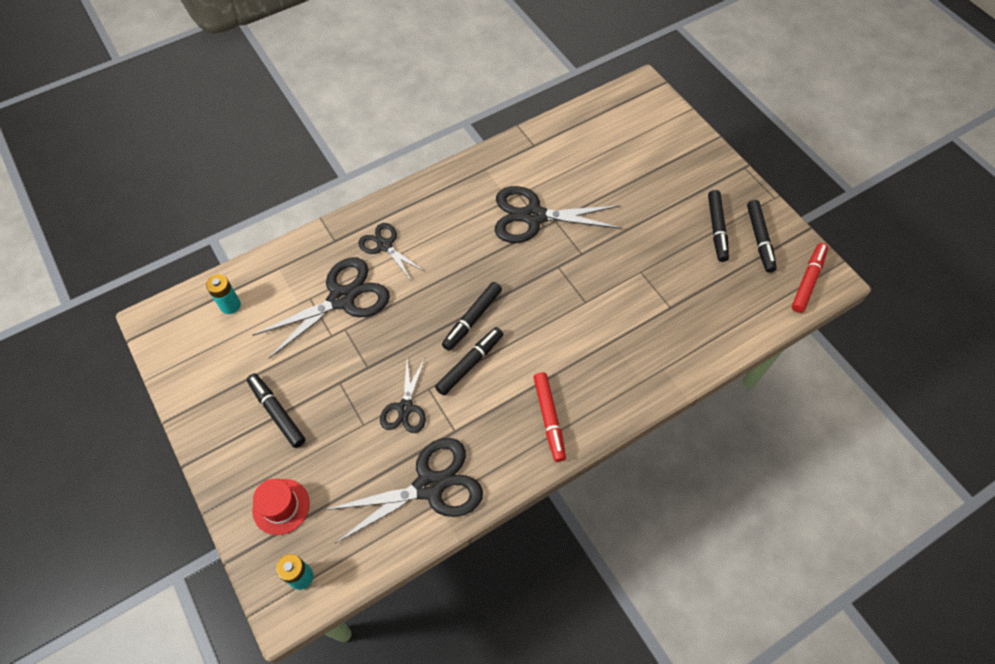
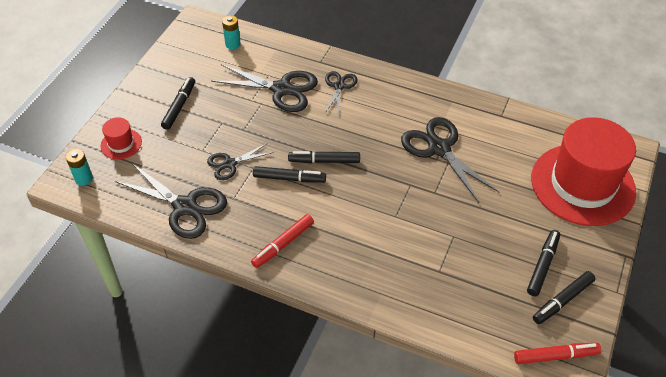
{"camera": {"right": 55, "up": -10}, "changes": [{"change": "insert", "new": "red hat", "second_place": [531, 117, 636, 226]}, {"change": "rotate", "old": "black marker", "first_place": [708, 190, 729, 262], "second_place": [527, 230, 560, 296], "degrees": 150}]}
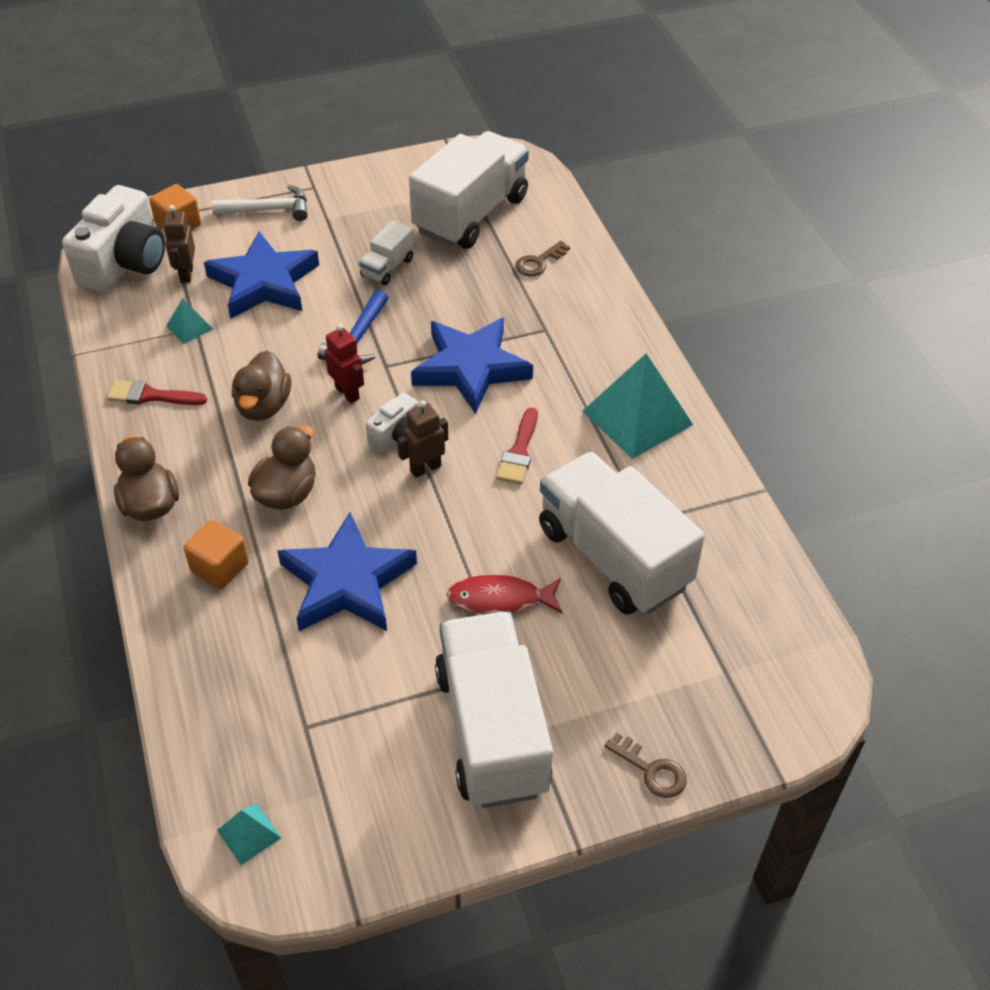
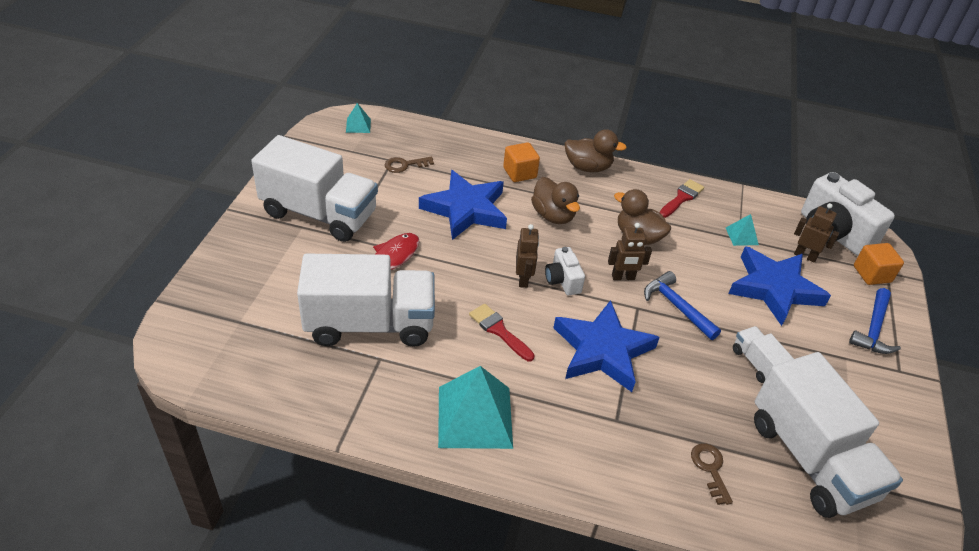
{"camera": {"right": 120, "up": -5}, "changes": [{"change": "move", "old": "brown key", "first_place": [605, 732, 687, 798], "second_place": [385, 157, 434, 173]}, {"change": "recolor", "old": "white hammer", "new": "blue hammer", "first_place": [212, 185, 308, 221], "second_place": [849, 288, 901, 354]}, {"change": "recolor", "old": "red robot", "new": "brown robot", "first_place": [325, 324, 364, 403], "second_place": [608, 223, 652, 280]}]}
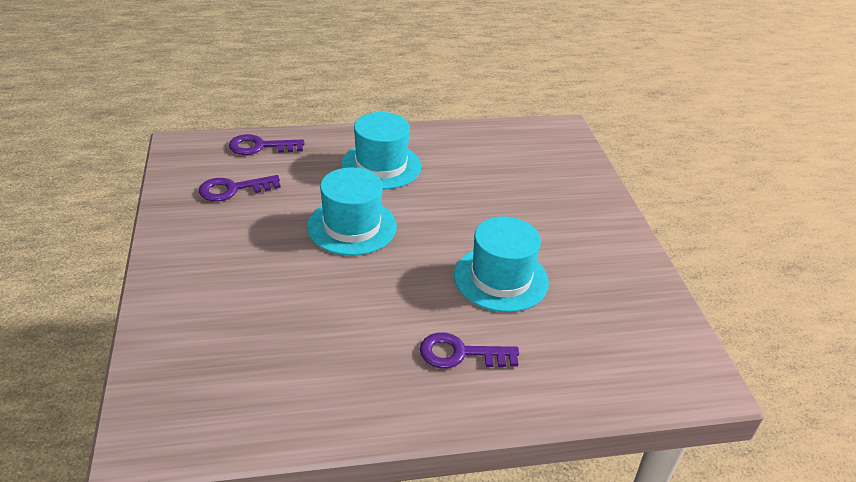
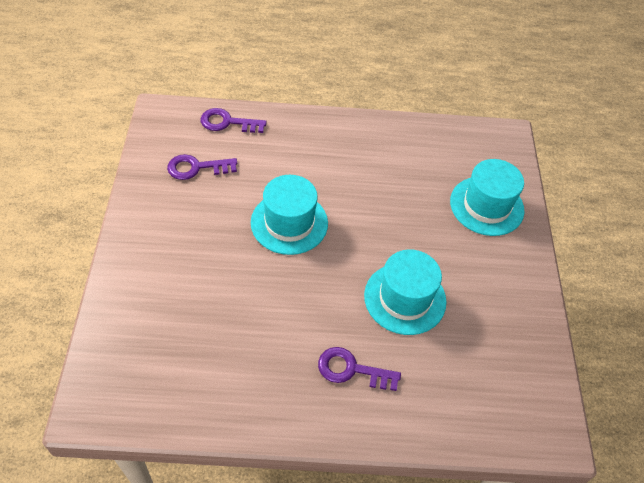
{"camera": {"right": 10, "up": 15}, "changes": [{"change": "move", "old": "turquoise hat", "first_place": [341, 112, 422, 189], "second_place": [450, 159, 524, 236]}]}
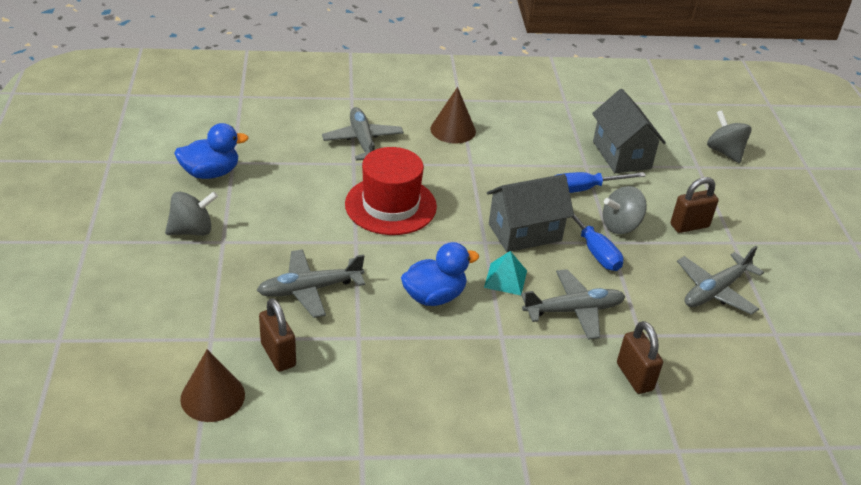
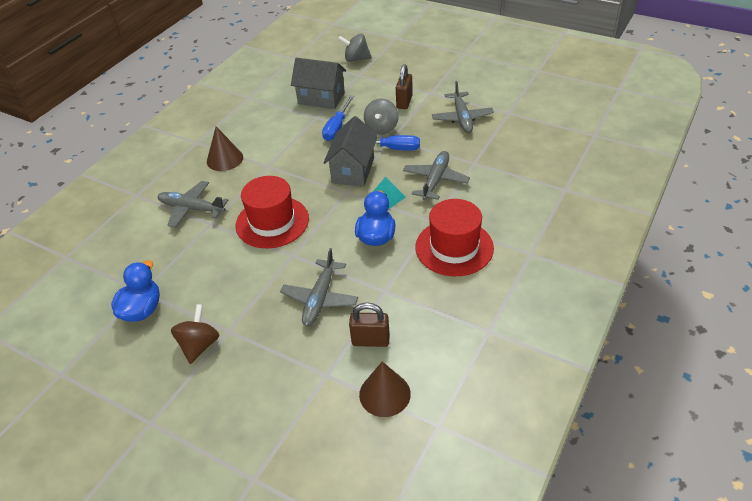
{"camera": {"right": -50, "up": 5}, "changes": [{"change": "delete", "old": "brown padlock", "first_place": [617, 321, 663, 394]}, {"change": "insert", "new": "red hat", "second_place": [415, 199, 494, 276]}, {"change": "recolor", "old": "grey spinning top", "new": "brown spinning top", "first_place": [165, 191, 218, 236], "second_place": [171, 304, 220, 364]}]}
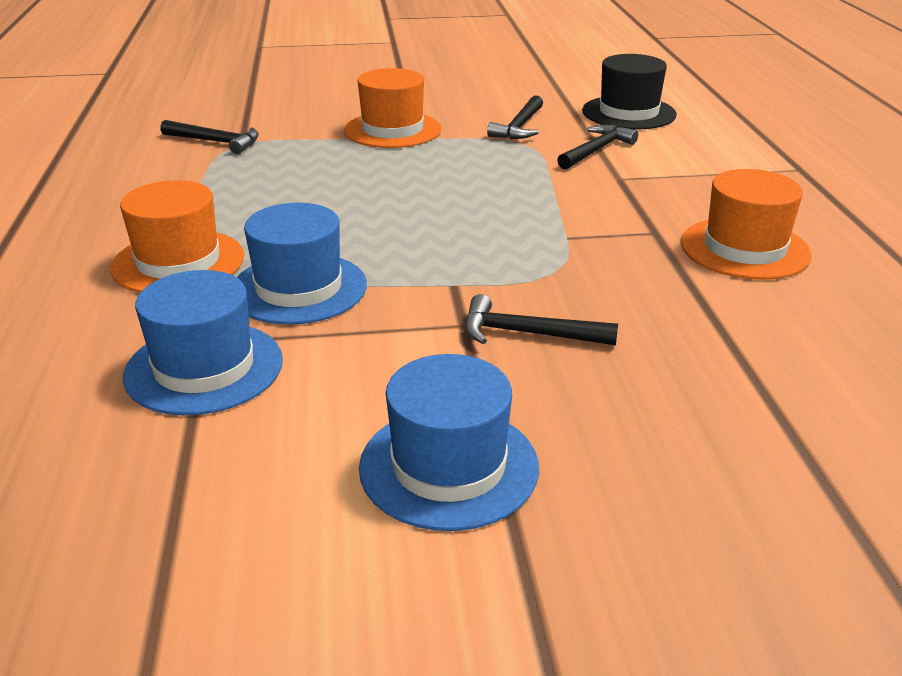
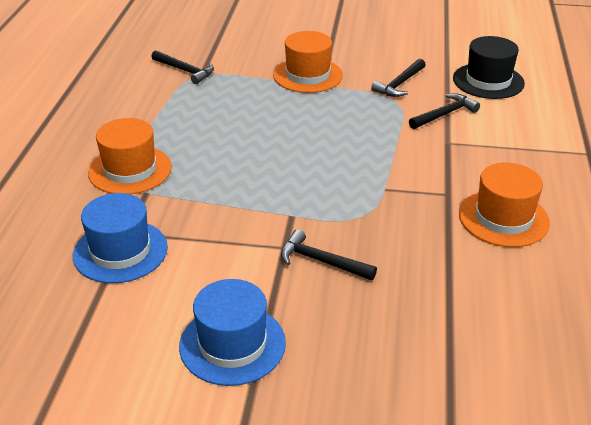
{"camera": {"right": 15, "up": 5}, "changes": [{"change": "delete", "old": "blue hat", "first_place": [237, 203, 367, 325]}]}
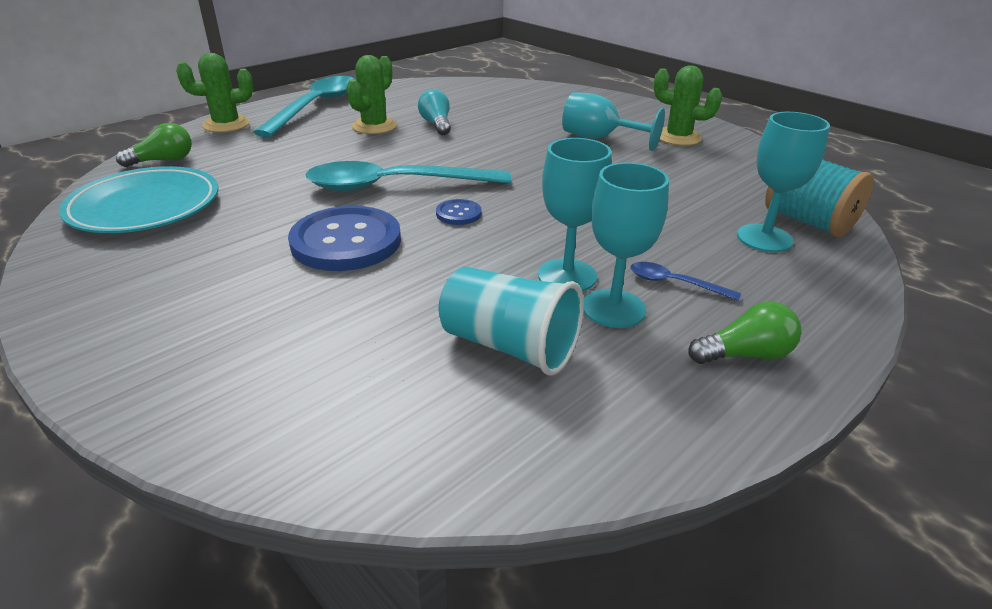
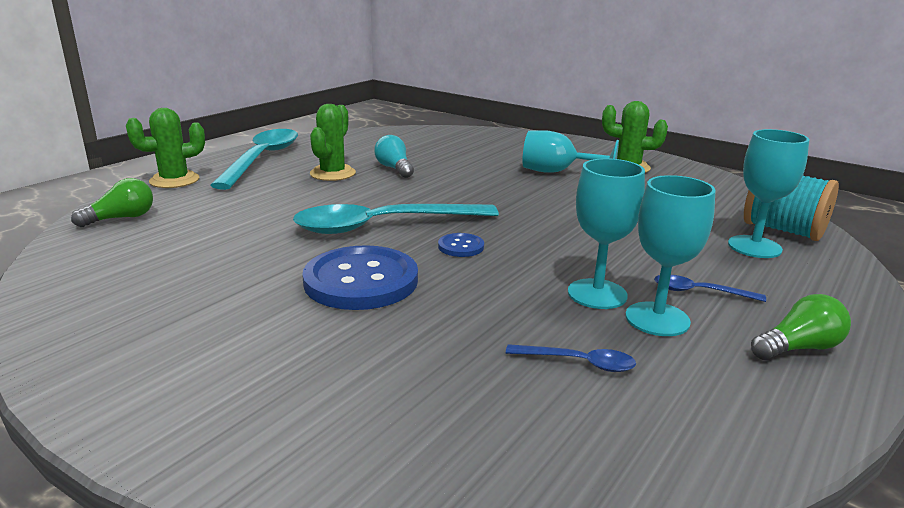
{"camera": {"right": -10, "up": -10}, "changes": [{"change": "delete", "old": "turquoise plate", "first_place": [59, 166, 219, 233]}, {"change": "replace", "old": "turquoise cup", "new": "blue spoon", "first_place": [439, 267, 584, 376], "second_place": [506, 344, 636, 372]}]}
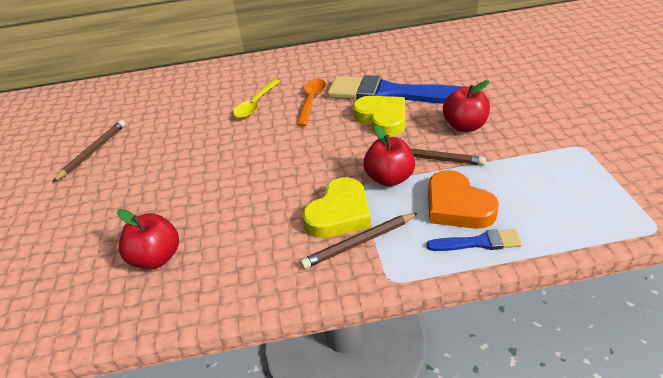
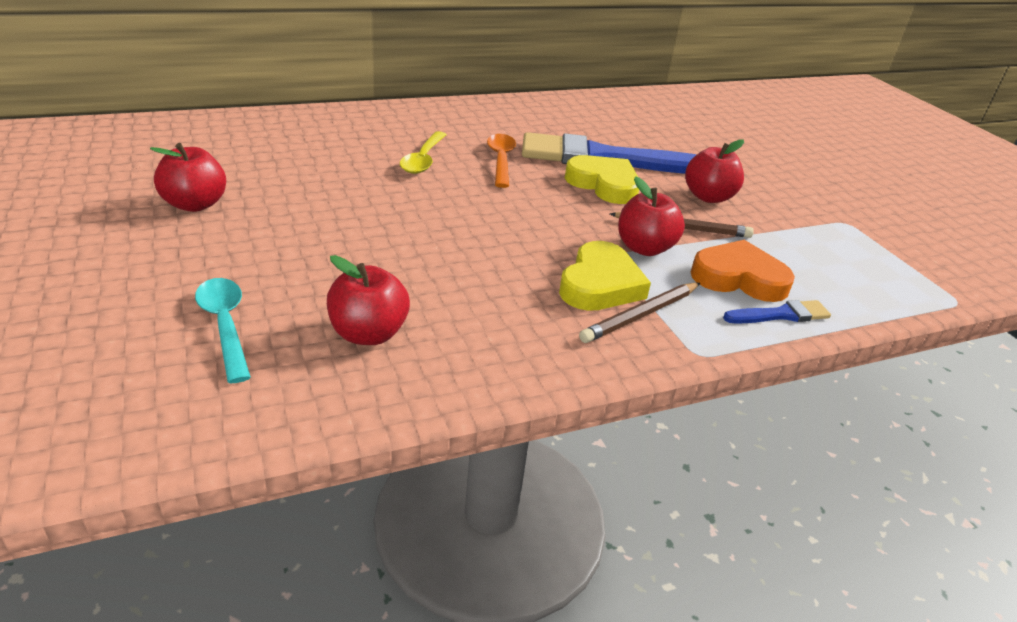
{"camera": {"right": -20, "up": -5}, "changes": [{"change": "insert", "new": "turquoise spoon", "second_place": [195, 278, 251, 383]}, {"change": "replace", "old": "brown pencil", "new": "red apple", "first_place": [52, 120, 126, 182], "second_place": [150, 143, 226, 212]}, {"change": "rotate", "old": "orange heart", "first_place": [428, 170, 499, 229], "second_place": [691, 240, 795, 302], "degrees": 150}]}
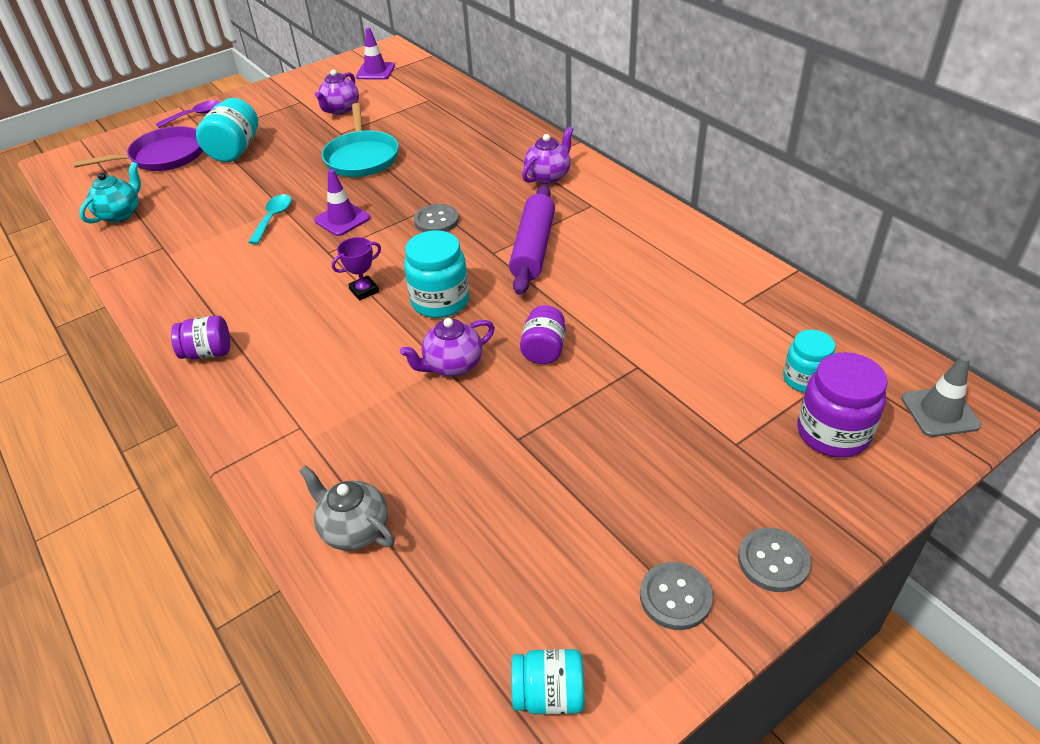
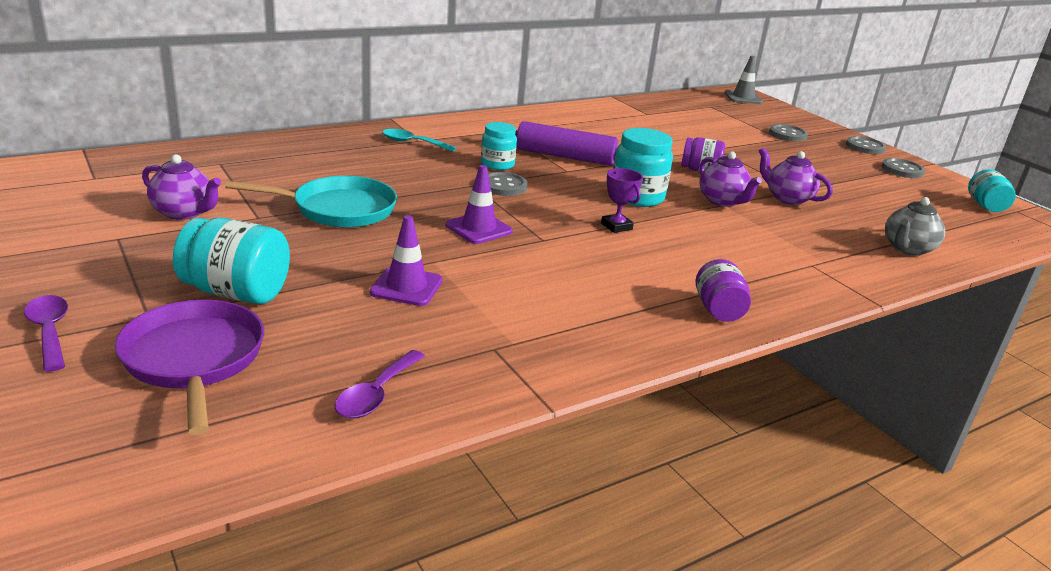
{"camera": {"right": -90, "up": -15}, "changes": [{"change": "delete", "old": "purple jar", "first_place": [797, 352, 888, 458]}, {"change": "insert", "new": "grey button", "second_place": [769, 124, 808, 141]}, {"change": "move", "old": "turquoise spoon", "first_place": [248, 194, 292, 244], "second_place": [382, 129, 456, 152]}, {"change": "move", "old": "purple traffic cone", "first_place": [356, 28, 395, 80], "second_place": [370, 215, 443, 306]}, {"change": "move", "old": "purple teapot", "first_place": [522, 126, 573, 184], "second_place": [759, 148, 833, 205]}, {"change": "move", "old": "turquoise jar", "first_place": [783, 330, 835, 393], "second_place": [481, 122, 517, 170]}, {"change": "replace", "old": "turquoise teapot", "new": "purple spoon", "first_place": [79, 162, 141, 224], "second_place": [335, 350, 425, 418]}]}
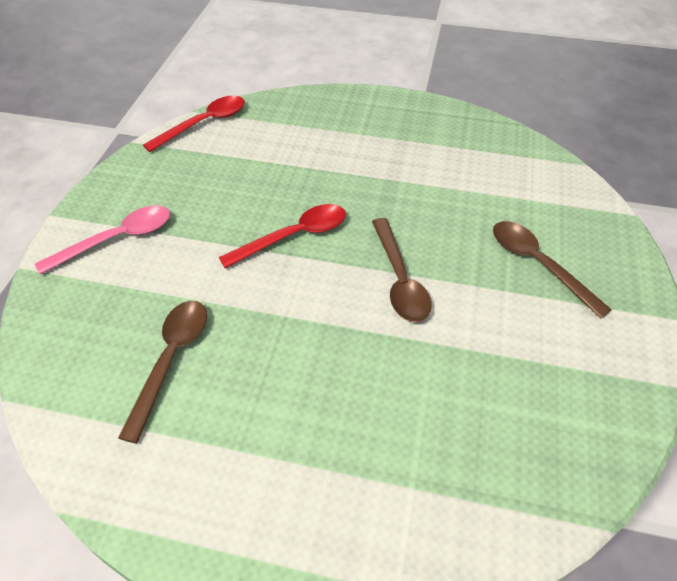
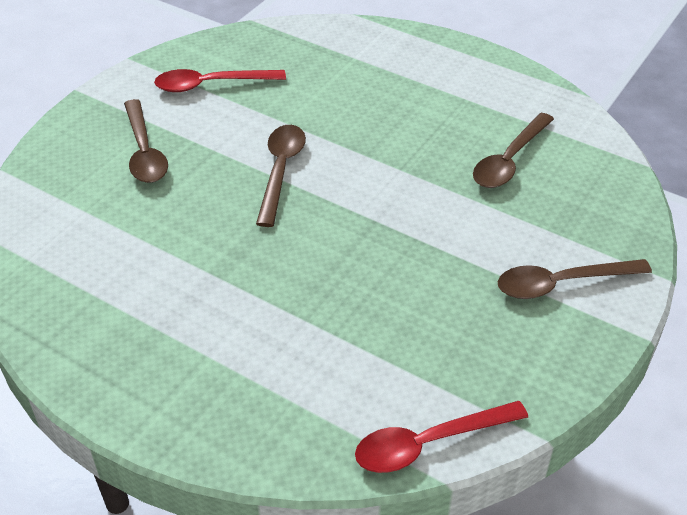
{"camera": {"right": -160, "up": -5}, "changes": [{"change": "move", "old": "red spoon", "first_place": [219, 204, 346, 268], "second_place": [154, 69, 286, 92]}, {"change": "recolor", "old": "pink spoon", "new": "brown spoon", "first_place": [35, 205, 170, 274], "second_place": [498, 259, 652, 299]}]}
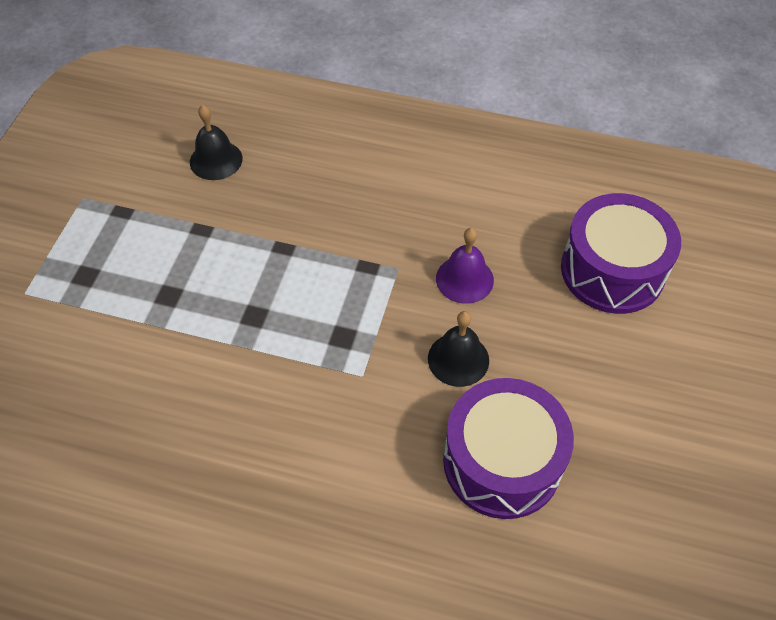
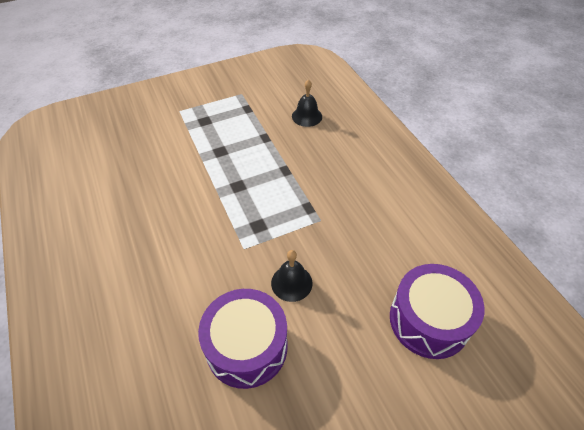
{"camera": {"right": 50, "up": -5}, "changes": [{"change": "delete", "old": "purple bell", "first_place": [436, 228, 494, 304]}]}
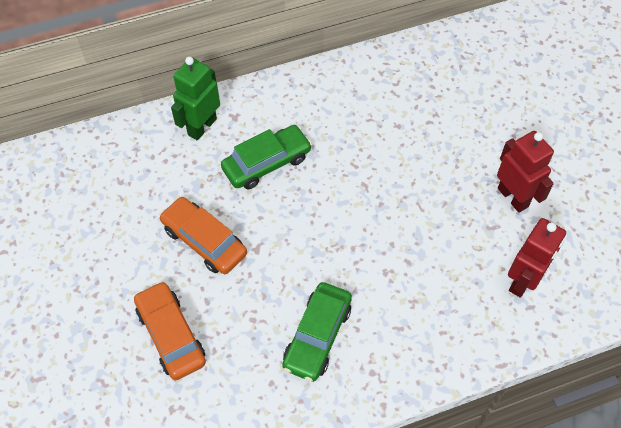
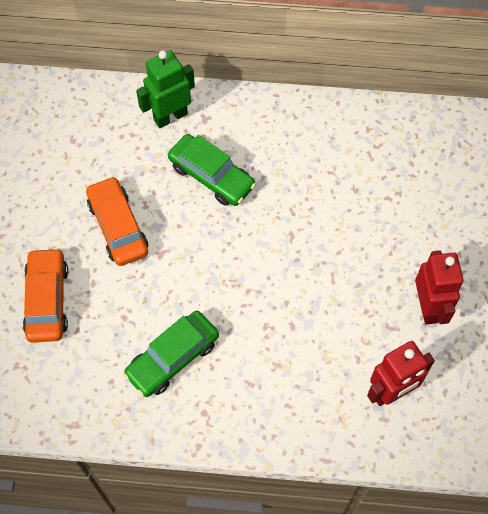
{"camera": {"right": 25, "up": 5}, "changes": [{"change": "rotate", "old": "green car", "first_place": [221, 125, 312, 189], "second_place": [168, 134, 256, 206], "degrees": 45}]}
